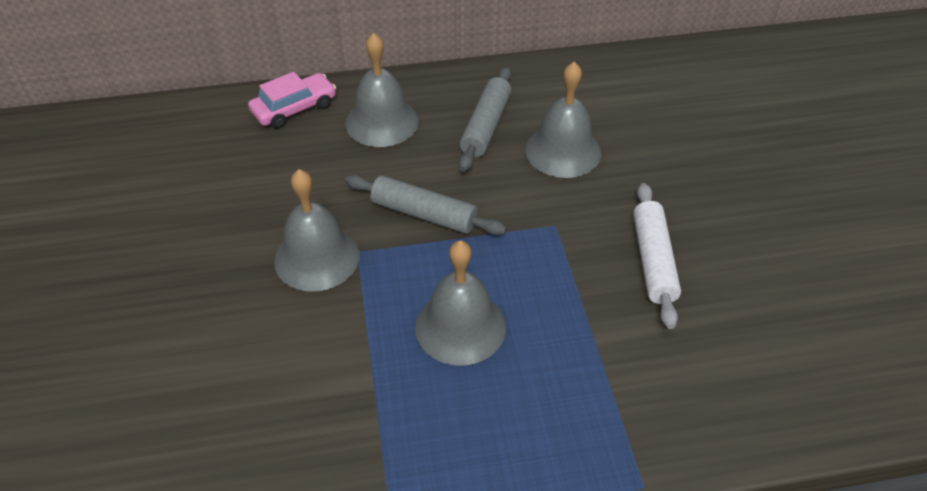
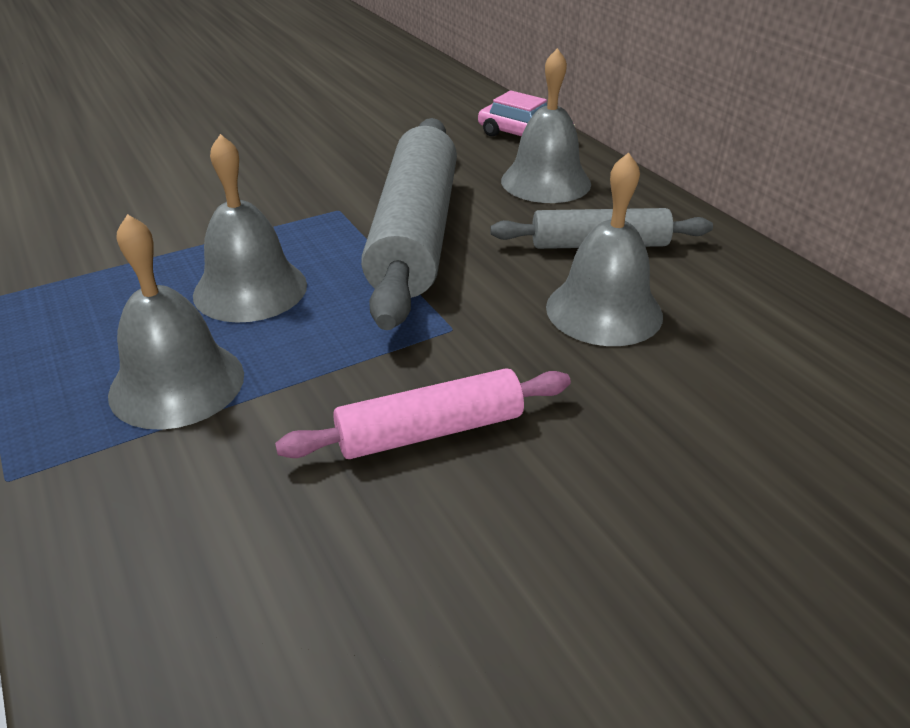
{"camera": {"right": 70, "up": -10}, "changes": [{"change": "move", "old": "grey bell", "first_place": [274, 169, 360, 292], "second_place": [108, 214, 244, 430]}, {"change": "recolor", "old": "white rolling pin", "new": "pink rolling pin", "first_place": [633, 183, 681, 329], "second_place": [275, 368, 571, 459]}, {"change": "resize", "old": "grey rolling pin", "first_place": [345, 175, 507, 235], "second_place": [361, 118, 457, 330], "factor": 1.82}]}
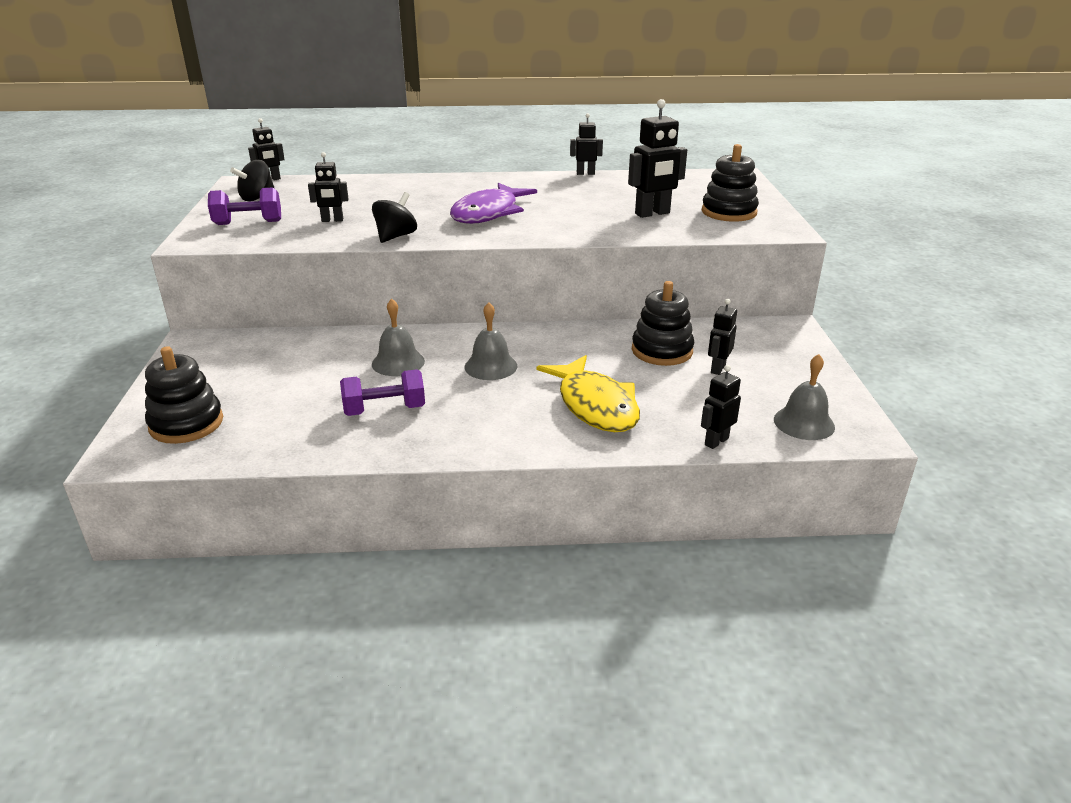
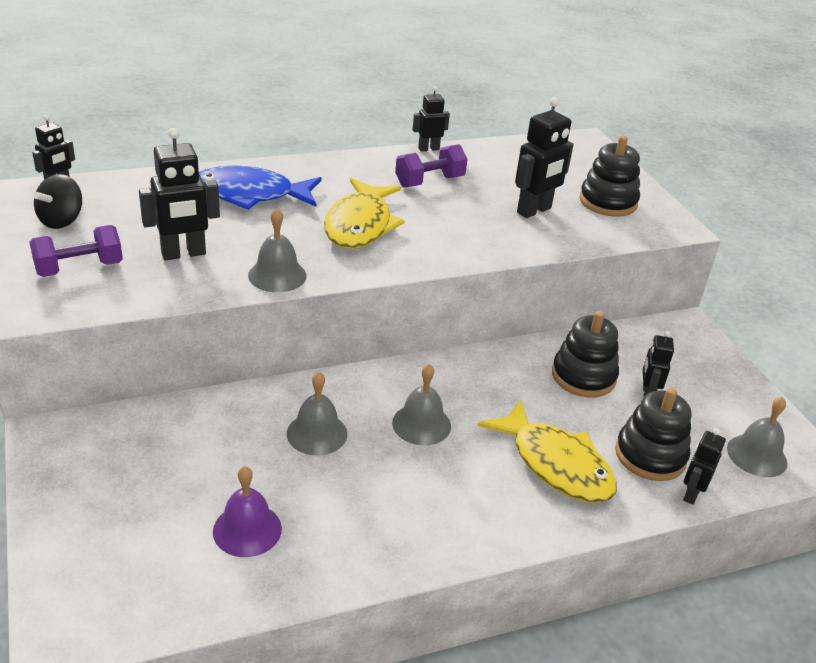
{"camera": {"right": -20, "up": 5}, "changes": [{"change": "insert", "new": "blue fish", "second_place": [199, 166, 322, 210]}, {"change": "insert", "new": "purple bell", "second_place": [213, 466, 282, 557]}, {"change": "move", "old": "black stacking toy", "first_place": [145, 346, 223, 444], "second_place": [615, 388, 692, 481]}, {"change": "move", "old": "purple dumbbell", "first_place": [340, 369, 425, 416], "second_place": [395, 144, 468, 187]}, {"change": "replace", "old": "black spinning top", "new": "grey bell", "first_place": [372, 192, 417, 243], "second_place": [248, 208, 307, 292]}, {"change": "recolor", "old": "purple fish", "new": "yellow fish", "first_place": [450, 183, 537, 224], "second_place": [324, 178, 404, 249]}, {"change": "resize", "old": "black robot", "first_place": [308, 152, 349, 222], "second_place": [139, 128, 220, 260], "factor": 1.65}]}
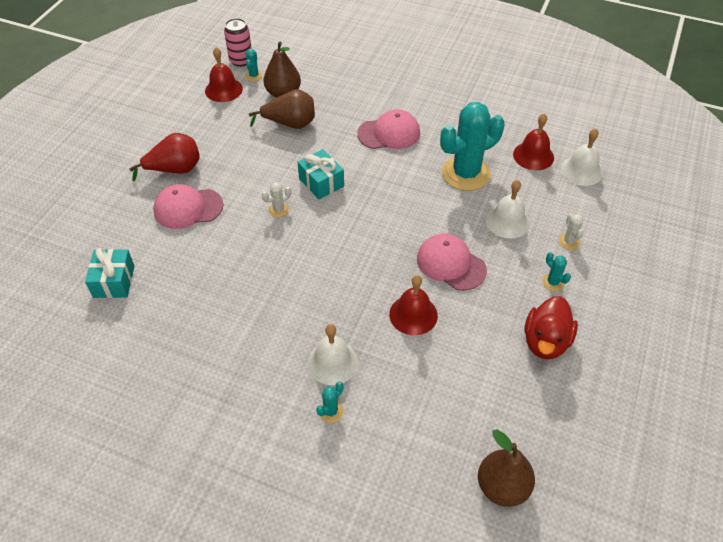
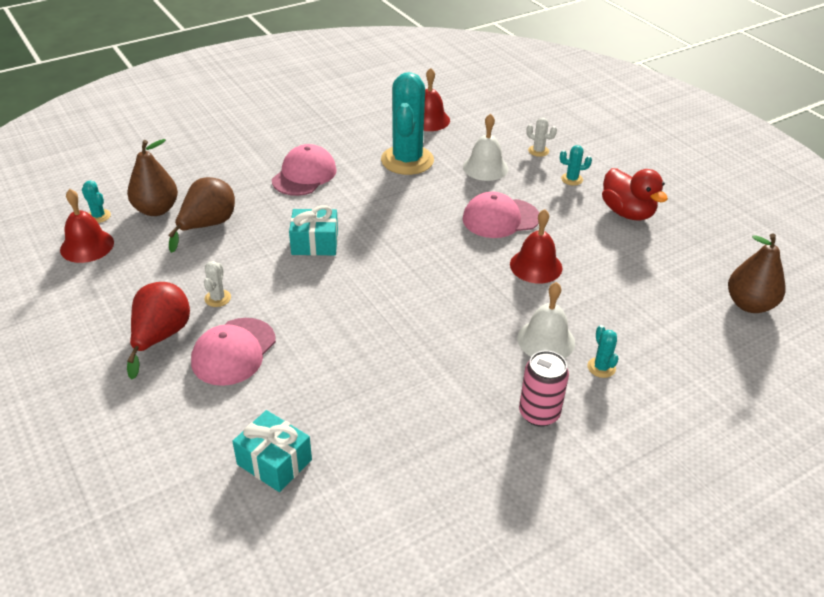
{"camera": {"right": -55, "up": -10}, "changes": [{"change": "delete", "old": "white bell", "first_place": [561, 128, 603, 186]}, {"change": "move", "old": "pink can", "first_place": [224, 18, 252, 67], "second_place": [519, 351, 569, 427]}, {"change": "move", "old": "white cactus", "first_place": [262, 182, 291, 217], "second_place": [204, 261, 231, 307]}]}
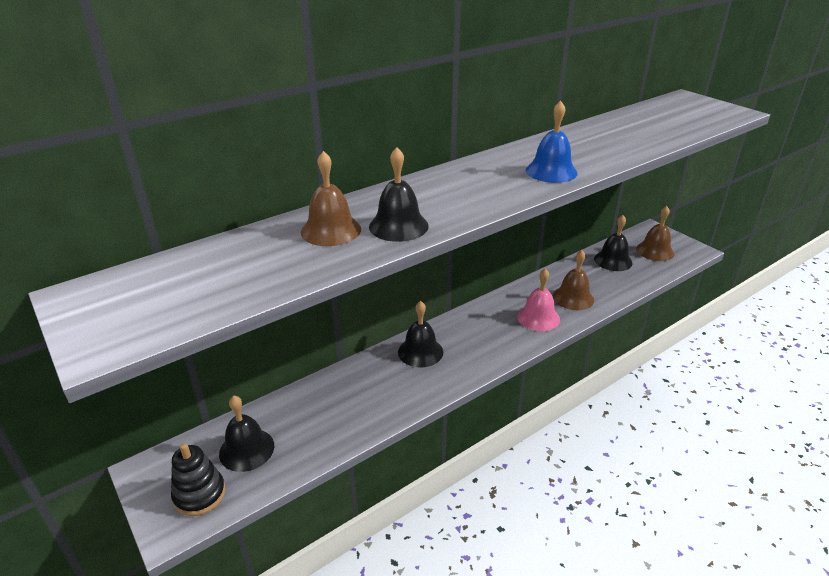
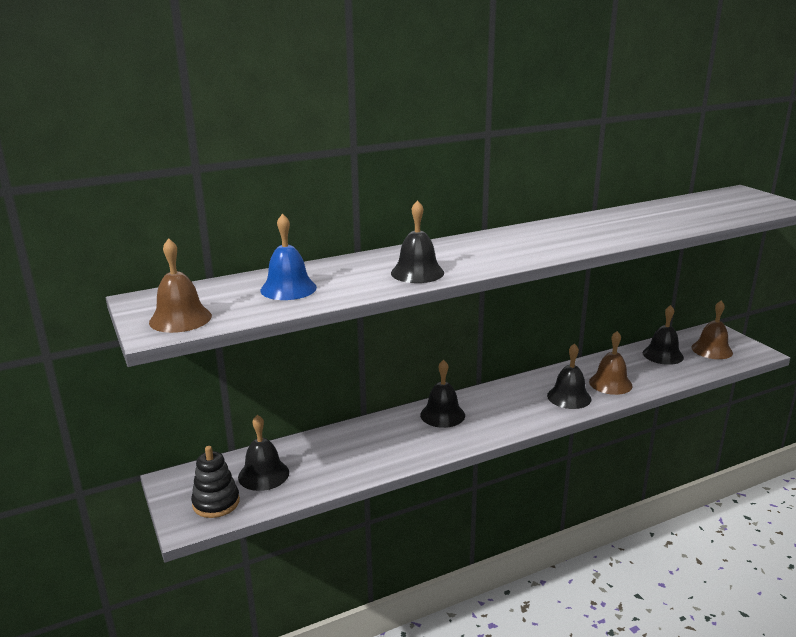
{"camera": {"right": 10, "up": -10}, "changes": [{"change": "move", "old": "brown bell", "first_place": [301, 151, 361, 246], "second_place": [149, 238, 212, 333]}, {"change": "move", "old": "blue bell", "first_place": [526, 101, 578, 183], "second_place": [260, 213, 317, 300]}, {"change": "recolor", "old": "pink bell", "new": "black bell", "first_place": [517, 268, 560, 331], "second_place": [547, 343, 591, 409]}]}
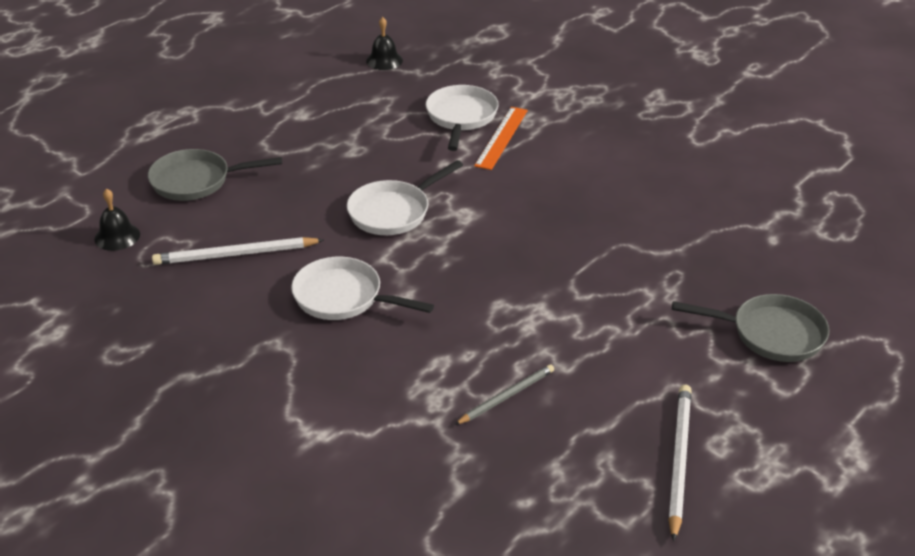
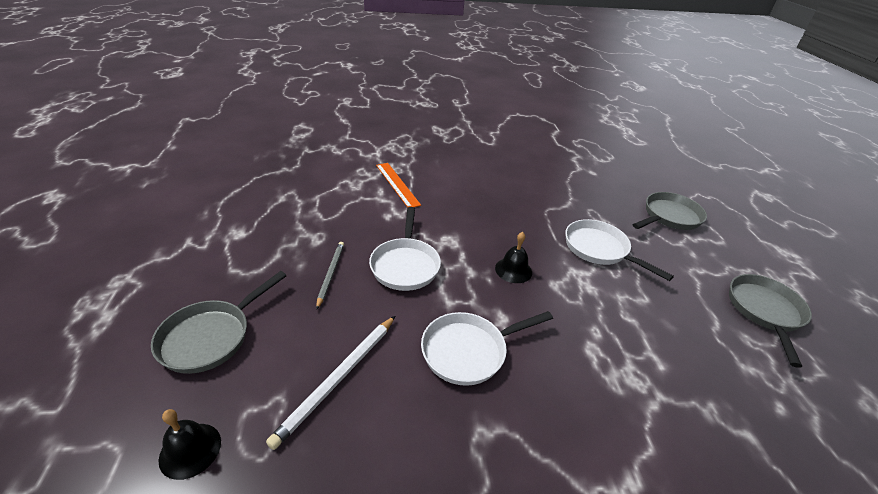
{"camera": {"right": -50, "up": 0}, "changes": [{"change": "move", "old": "black bell", "first_place": [366, 17, 403, 70], "second_place": [495, 232, 532, 283]}, {"change": "move", "old": "white pan", "first_place": [426, 85, 499, 151], "second_place": [565, 219, 674, 281]}, {"change": "move", "old": "grey pencil", "first_place": [455, 364, 554, 425], "second_place": [316, 242, 344, 310]}, {"change": "replace", "old": "white pencil", "new": "grey pan", "first_place": [668, 385, 692, 542], "second_place": [729, 274, 812, 368]}]}
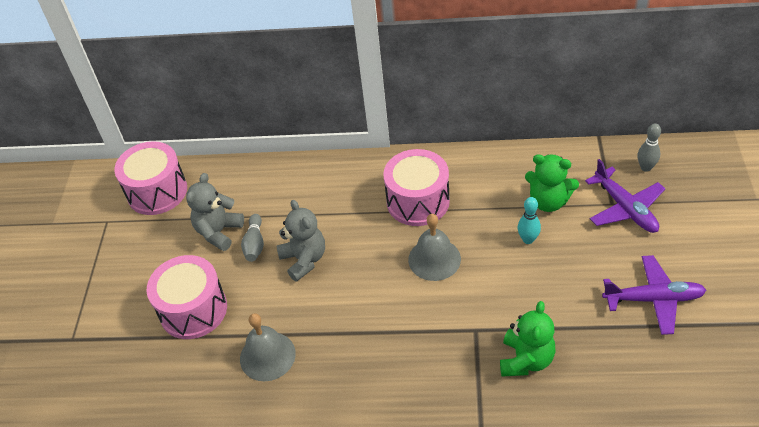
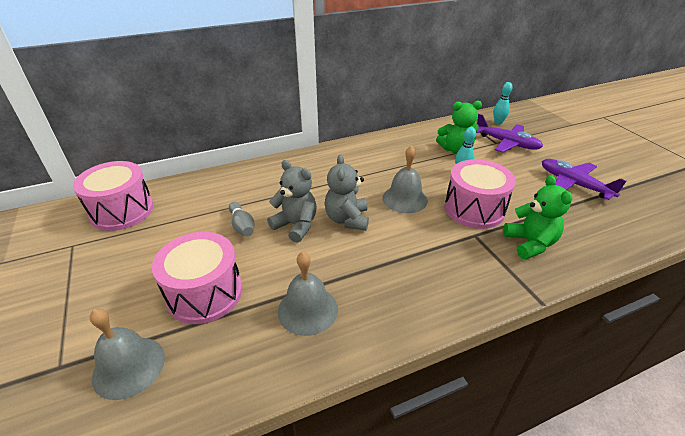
{"camera": {"right": -30, "up": -10}, "changes": [{"change": "insert", "new": "grey bell", "second_place": [90, 309, 165, 400]}, {"change": "move", "old": "grey teddy bear", "first_place": [186, 173, 244, 251], "second_place": [325, 155, 369, 231]}, {"change": "move", "old": "pink drum", "first_place": [383, 149, 450, 226], "second_place": [445, 159, 516, 229]}, {"change": "recolor", "old": "grey bowling pin", "new": "turquoise bowling pin", "first_place": [638, 124, 661, 172], "second_place": [493, 82, 513, 124]}, {"change": "rotate", "old": "purple plane", "first_place": [602, 255, 706, 335], "second_place": [542, 159, 627, 200], "degrees": -105}]}
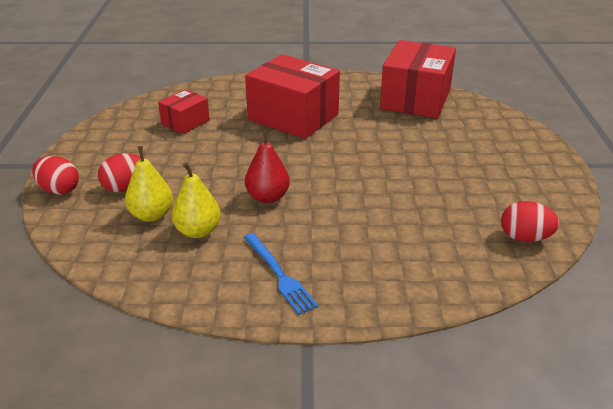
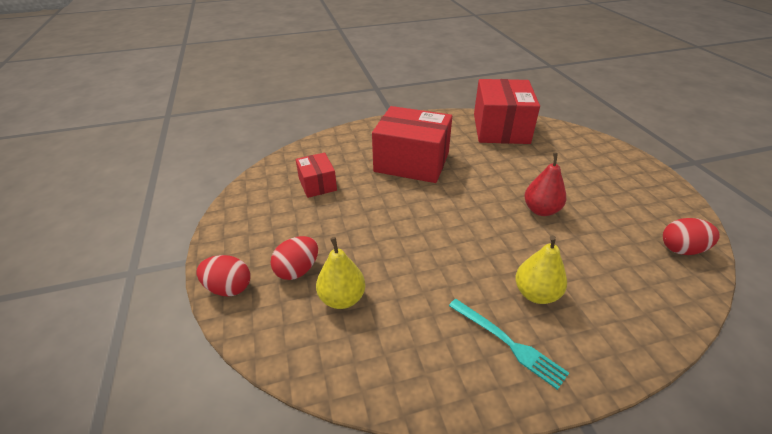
{"camera": {"right": -15, "up": 5}, "changes": [{"change": "move", "old": "yellow pear", "first_place": [172, 162, 221, 238], "second_place": [515, 235, 567, 304]}, {"change": "move", "old": "red pear", "first_place": [245, 130, 290, 203], "second_place": [524, 153, 566, 216]}, {"change": "recolor", "old": "blue fork", "new": "turquoise fork", "first_place": [243, 233, 318, 315], "second_place": [449, 299, 569, 390]}, {"change": "rotate", "old": "red box", "first_place": [158, 89, 210, 134], "second_place": [296, 152, 337, 198], "degrees": -45}]}
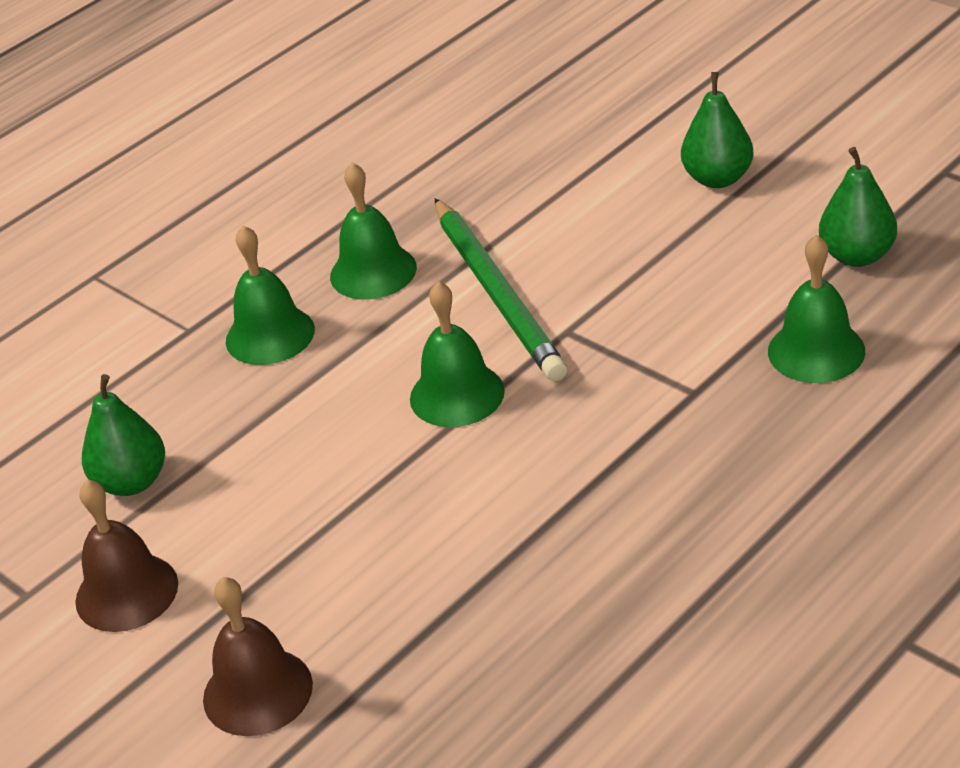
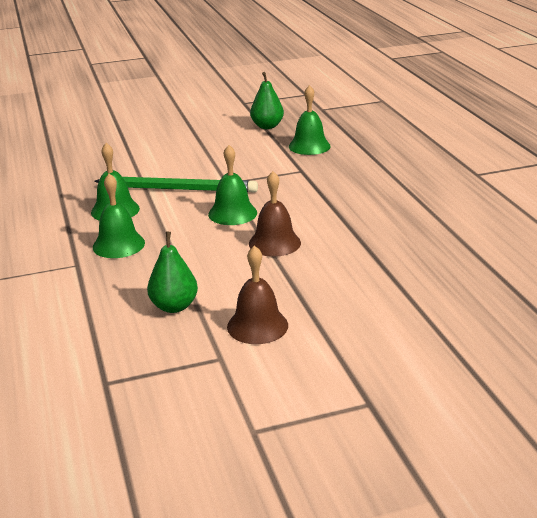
{"camera": {"right": -65, "up": -10}, "changes": [{"change": "delete", "old": "green pear", "first_place": [681, 72, 754, 188]}, {"change": "move", "old": "brown bell", "first_place": [203, 577, 313, 736], "second_place": [249, 171, 301, 257]}]}
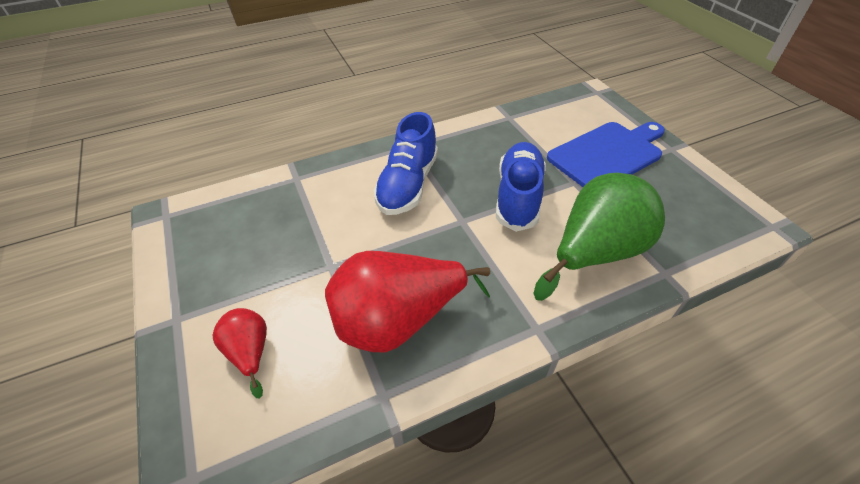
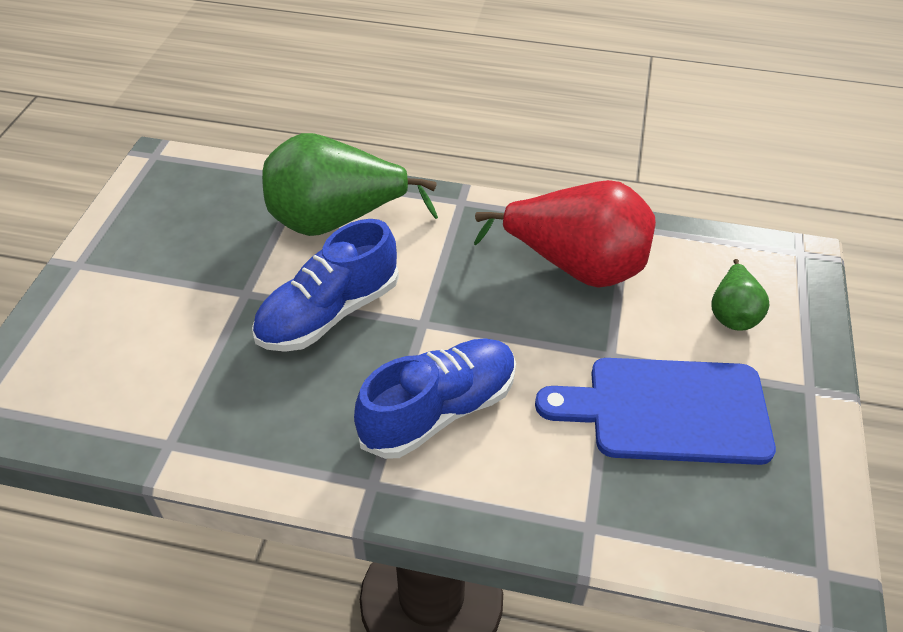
{"camera": {"right": -145, "up": 0}, "changes": [{"change": "move", "old": "blue cutting board", "first_place": [547, 122, 665, 187], "second_place": [535, 358, 776, 465]}, {"change": "recolor", "old": "red pear", "new": "green pear", "first_place": [213, 308, 267, 399], "second_place": [711, 259, 769, 331]}]}
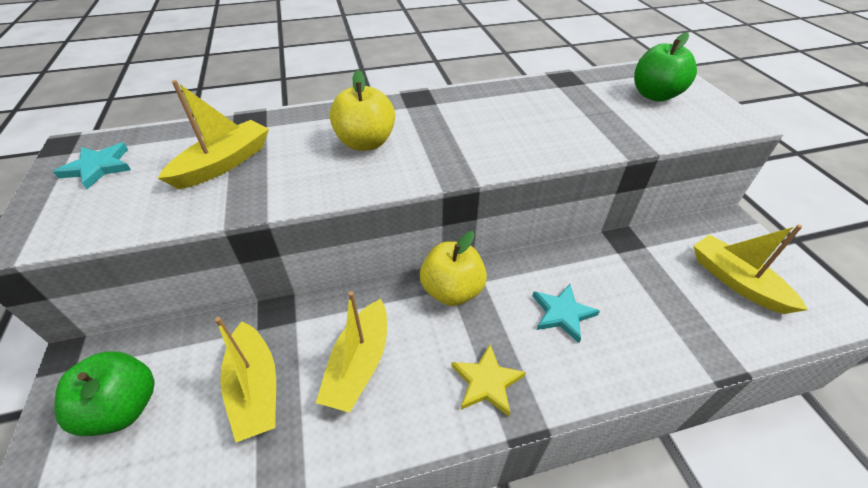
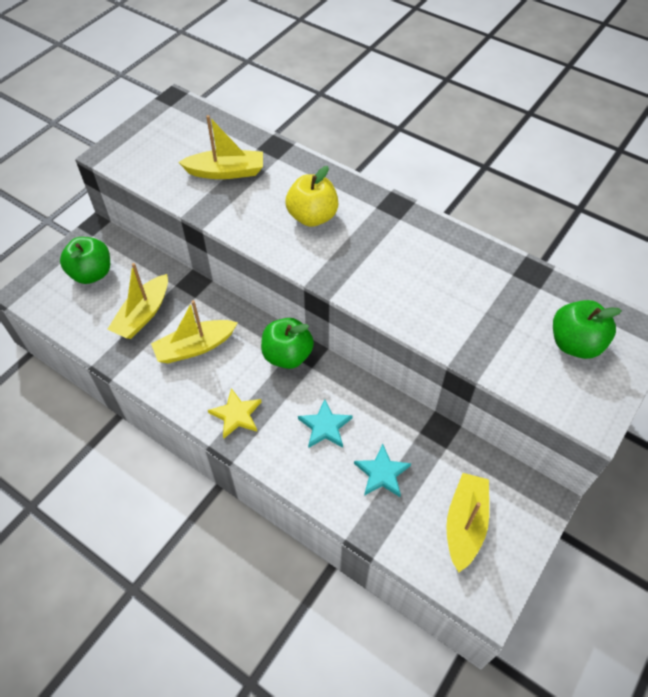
{"camera": {"right": 50, "up": 10}, "changes": [{"change": "move", "old": "turquoise star", "first_place": [53, 143, 131, 189], "second_place": [354, 444, 411, 497]}, {"change": "recolor", "old": "yellow apple", "new": "green apple", "first_place": [420, 231, 487, 306], "second_place": [261, 318, 314, 369]}]}
